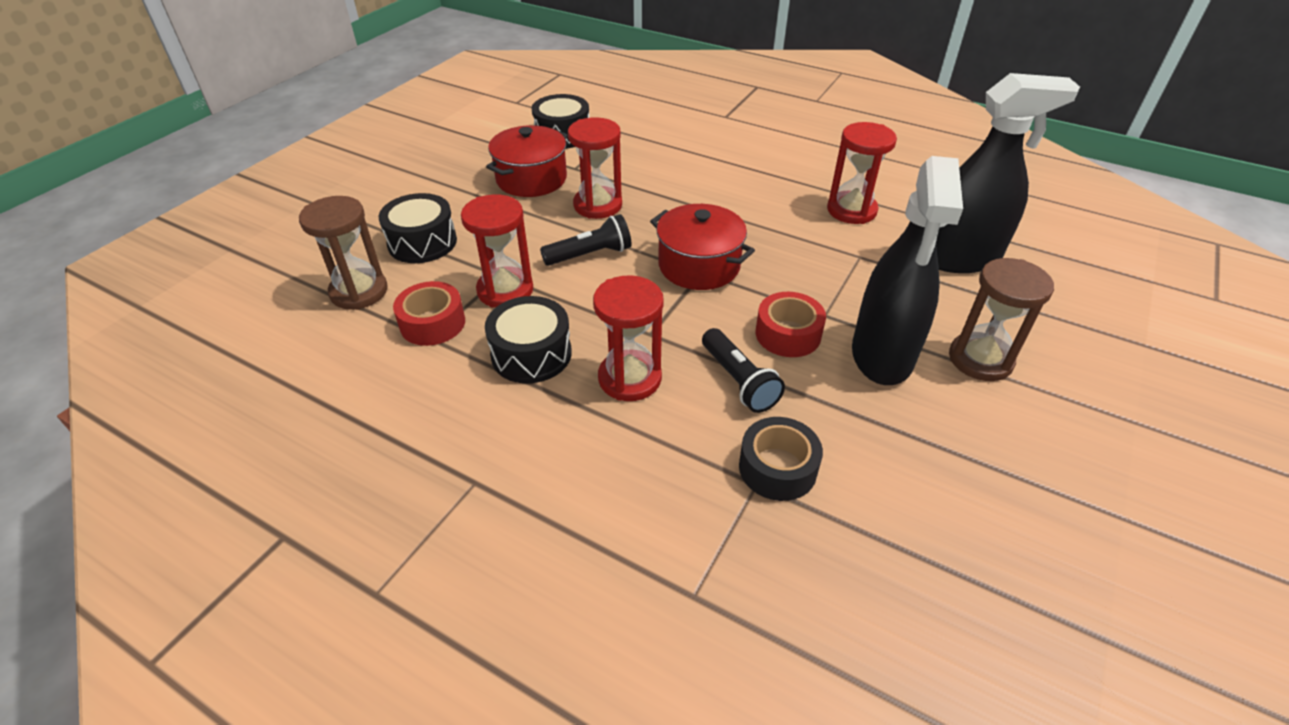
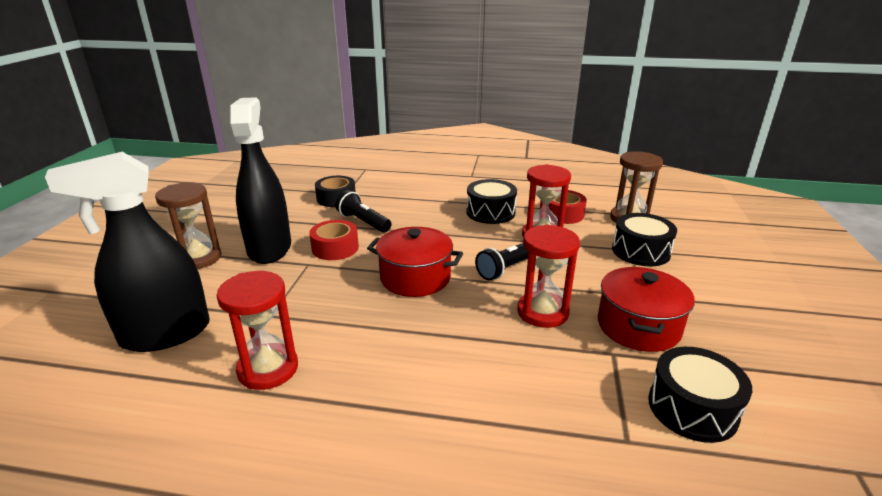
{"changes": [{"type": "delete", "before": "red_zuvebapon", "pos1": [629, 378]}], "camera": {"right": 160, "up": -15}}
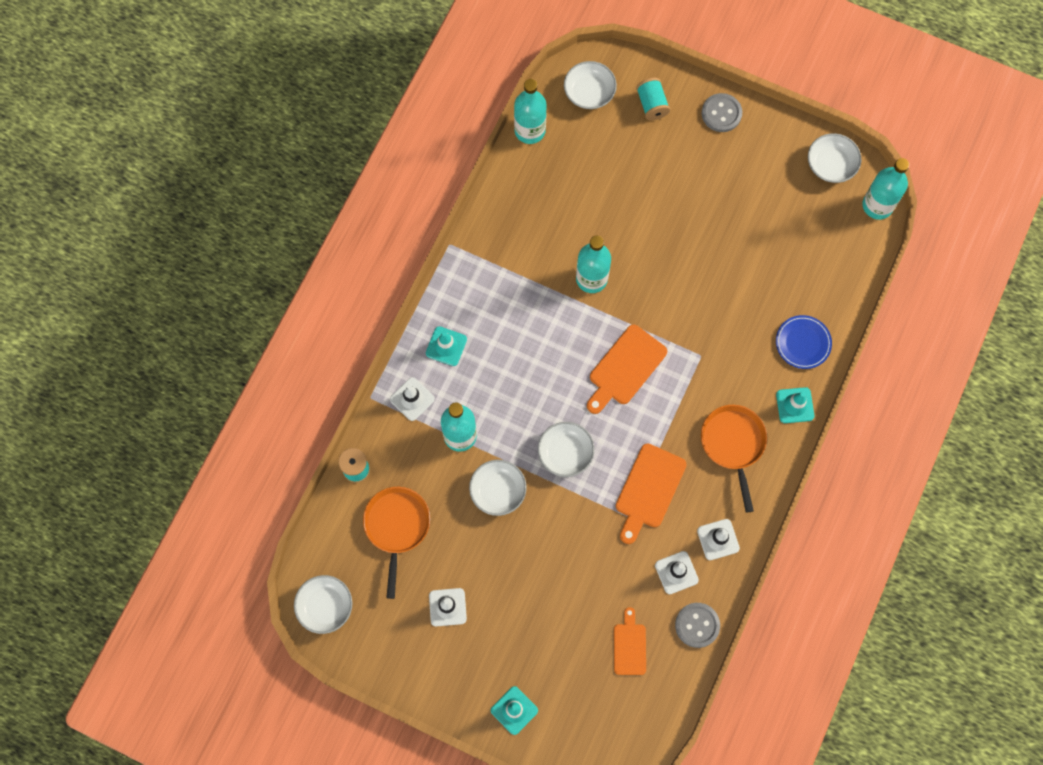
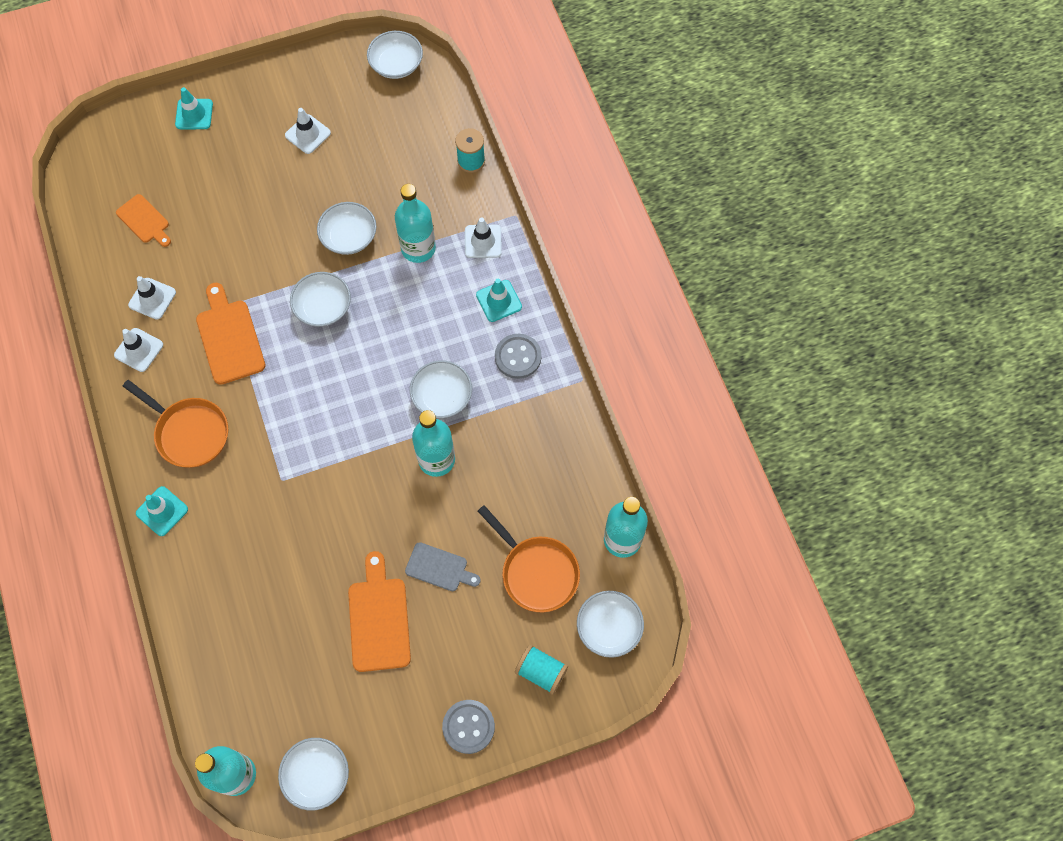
{"changes": [{"type": "move", "before": "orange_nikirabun", "pos1": [397, 527], "pos2": [536, 572]}, {"type": "move", "before": "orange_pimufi", "pos1": [625, 368], "pos2": [379, 619]}, {"type": "move", "before": "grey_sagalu", "pos1": [697, 625], "pos2": [518, 357]}, {"type": "delete", "before": "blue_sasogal", "pos1": [803, 343]}, {"type": "insert", "after": "grey_pimufi", "pos2": [439, 568]}, {"type": "insert", "after": "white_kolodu", "pos2": [442, 396]}], "camera": {"right": 135, "up": -5}}
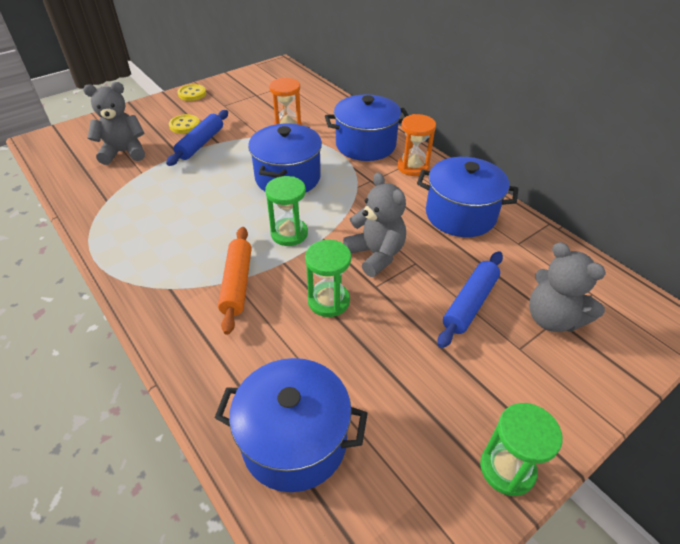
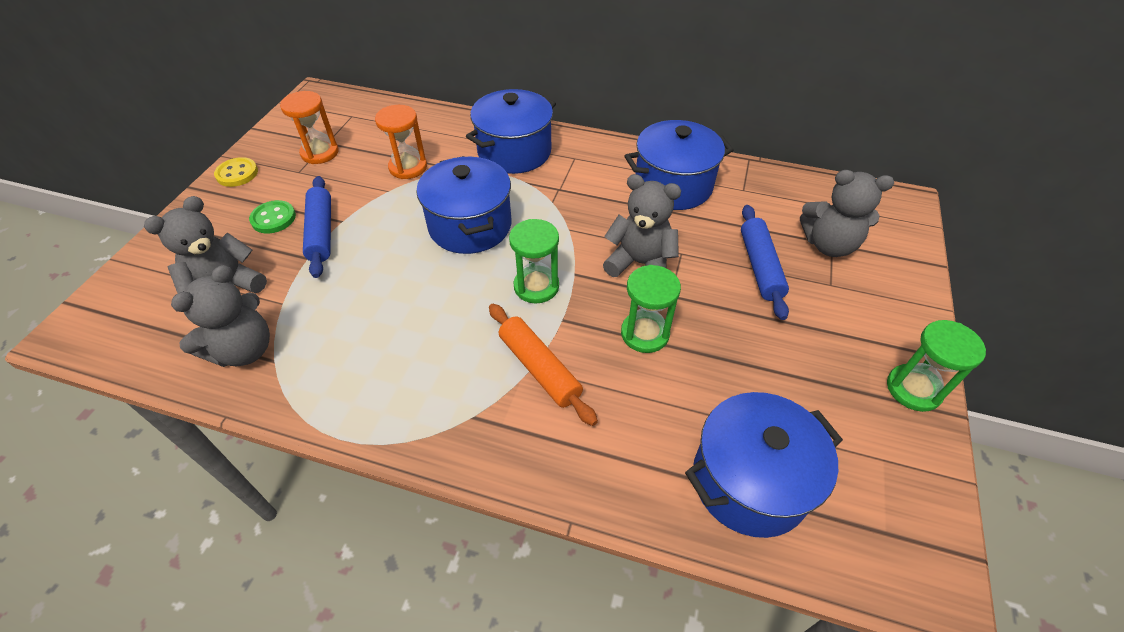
{"changes": [{"type": "recolor", "before": "yellow_sagalu", "after": "green_sagalu", "pos1": [185, 125], "pos2": [273, 218]}, {"type": "move", "before": "orange_zuvebapon", "pos1": [413, 167], "pos2": [320, 153]}, {"type": "insert", "after": "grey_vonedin", "pos2": [244, 350]}], "camera": {"right": -35, "up": 5}}
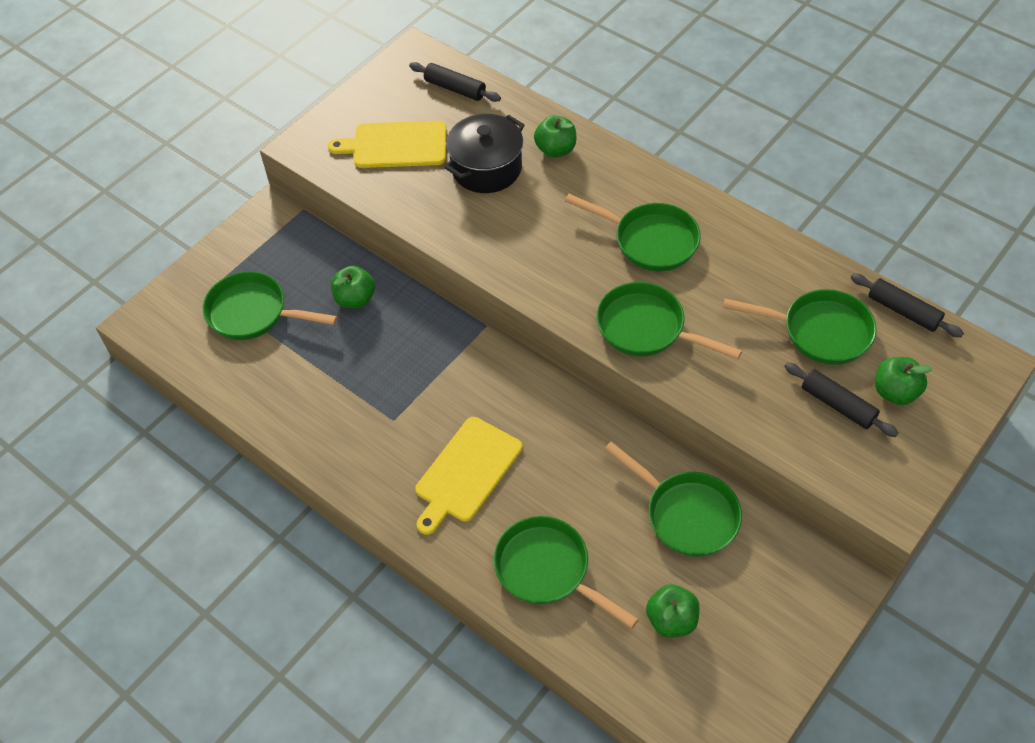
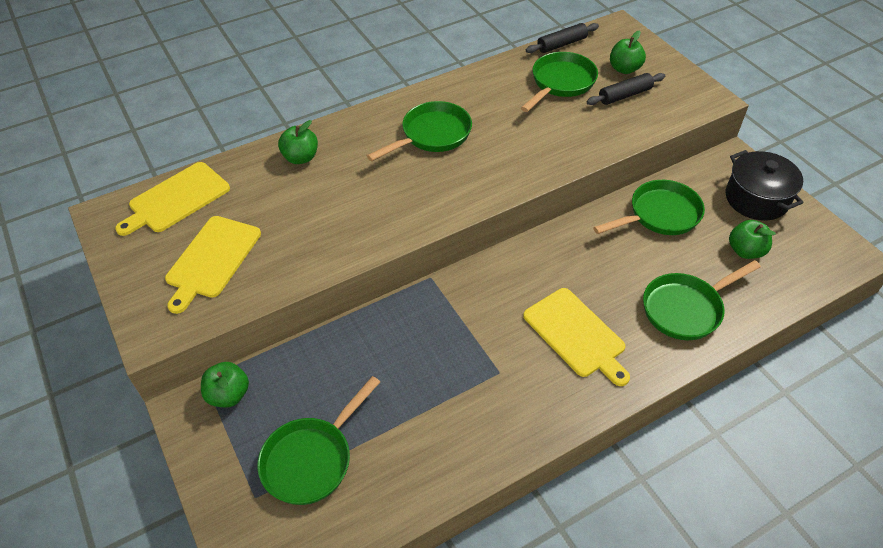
{"changes": [{"type": "move", "before": "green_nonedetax", "pos1": [355, 299], "pos2": [229, 395]}, {"type": "replace", "before": "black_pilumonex", "after": "yellow_pimufi", "pos1": [455, 88], "pos2": [176, 199]}, {"type": "move", "before": "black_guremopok", "pos1": [486, 168], "pos2": [756, 199]}, {"type": "delete", "before": "green_nikirabun", "pos1": [647, 328]}], "camera": {"right": -70, "up": -5}}
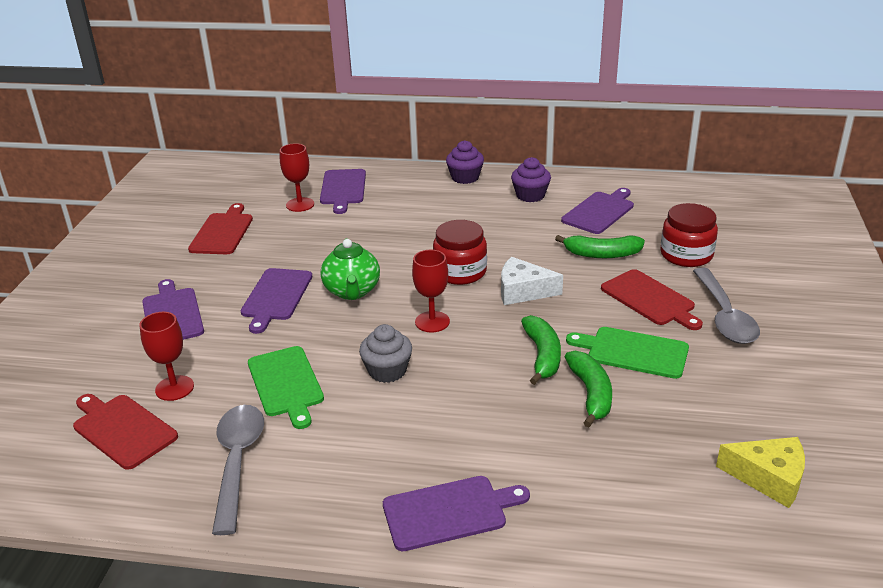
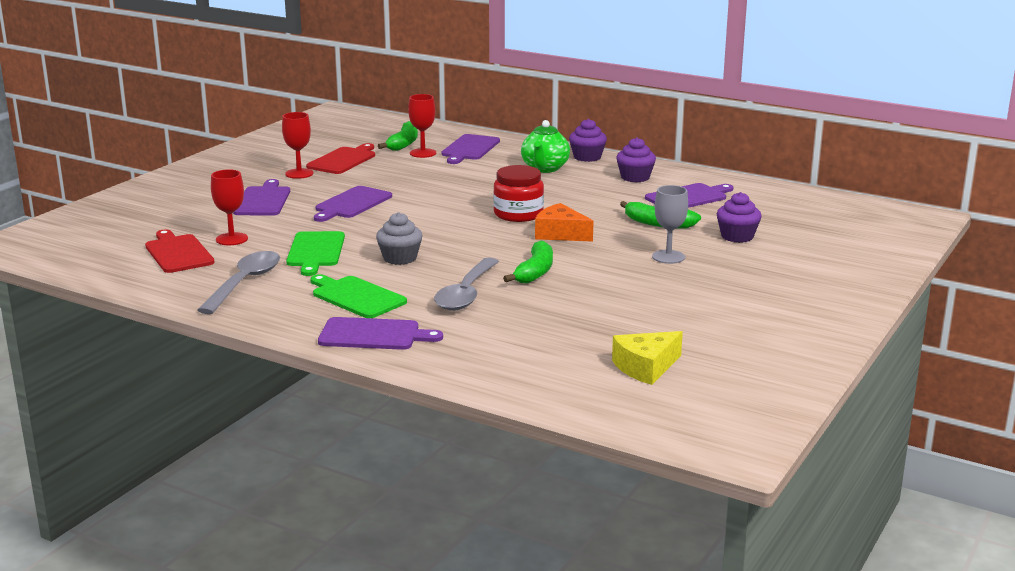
{"changes": [{"type": "move", "before": "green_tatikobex", "pos1": [352, 291], "pos2": [544, 168]}, {"type": "move", "before": "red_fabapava", "pos1": [432, 322], "pos2": [299, 173]}, {"type": "recolor", "before": "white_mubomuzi", "after": "orange_mubomuzi", "pos1": [523, 291], "pos2": [560, 234]}, {"type": "move", "before": "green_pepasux", "pos1": [590, 393], "pos2": [403, 144]}, {"type": "move", "before": "green_pimufi", "pos1": [633, 352], "pos2": [356, 297]}, {"type": "replace", "before": "red_pimufi", "after": "grey_fabapava", "pos1": [650, 299], "pos2": [668, 257]}, {"type": "replace", "before": "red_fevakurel", "after": "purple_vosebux", "pos1": [686, 255], "pos2": [737, 236]}, {"type": "move", "before": "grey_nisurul", "pos1": [724, 316], "pos2": [466, 293]}, {"type": "rotate", "before": "yellow_mubomuzi", "pos1": [769, 478], "pos2": [645, 367], "turn": 105}], "camera": {"right": 20, "up": -10}}
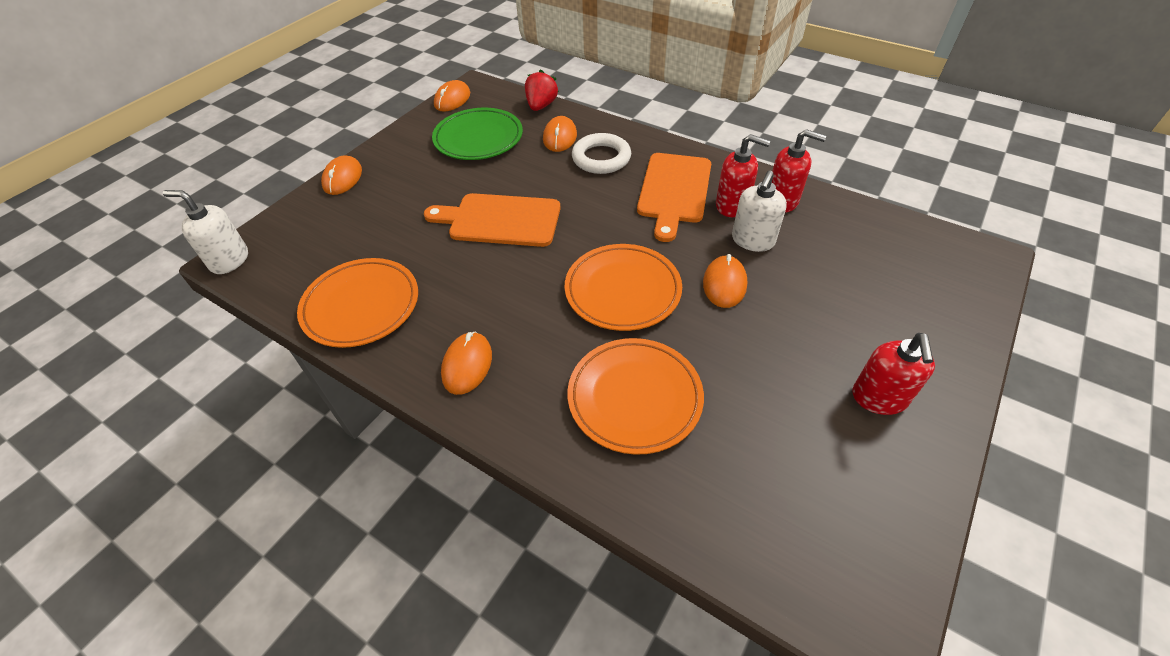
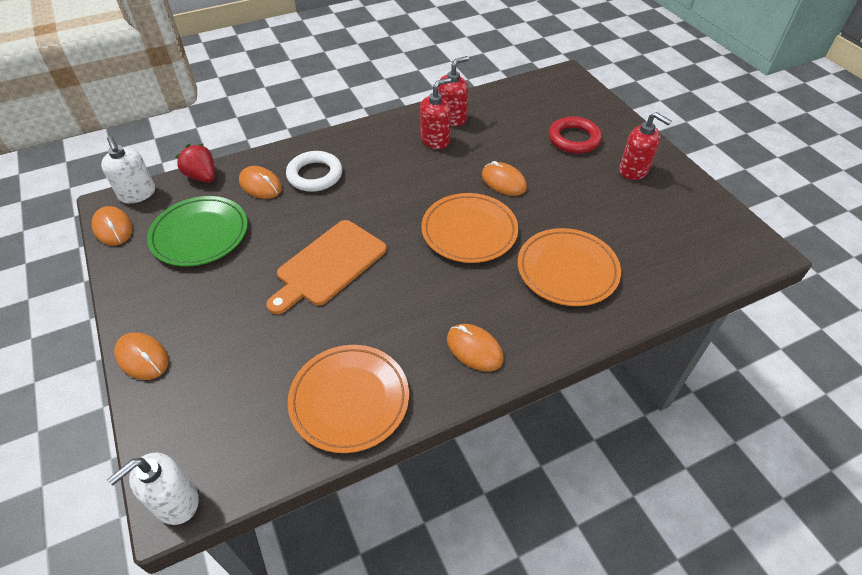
{"changes": [{"type": "delete", "before": "orange_pimufi", "pos1": [674, 191]}, {"type": "move", "before": "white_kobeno", "pos1": [752, 240], "pos2": [137, 194]}, {"type": "insert", "after": "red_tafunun", "pos2": [574, 139]}], "camera": {"right": -60, "up": 0}}
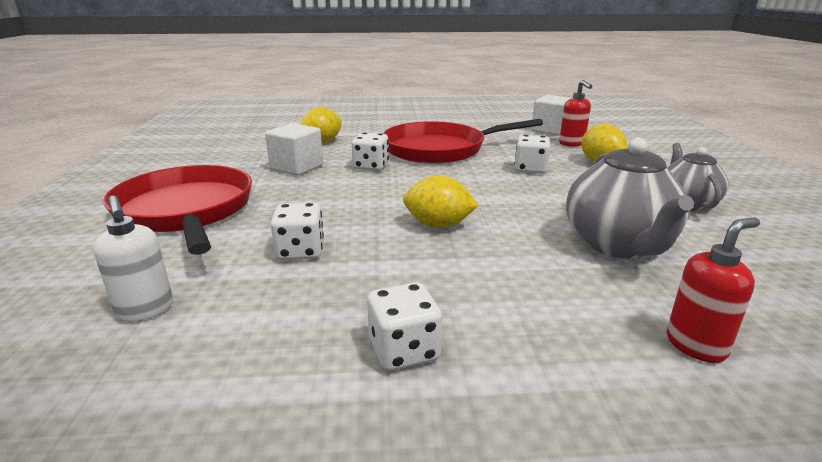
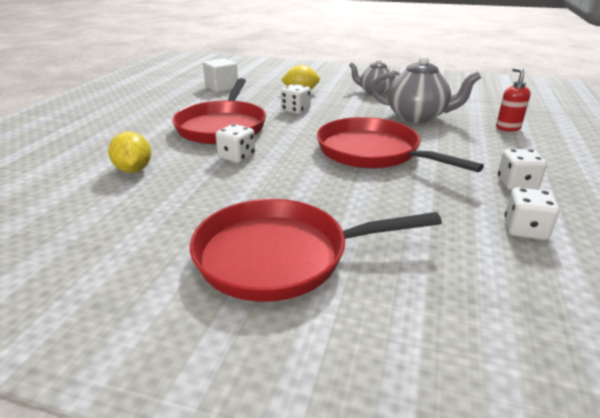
{"changes": [{"type": "delete", "before": "white_kobeno", "pos1": [145, 310]}, {"type": "delete", "before": "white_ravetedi", "pos1": [297, 167]}, {"type": "move", "before": "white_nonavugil", "pos1": [300, 251], "pos2": [525, 230]}, {"type": "replace", "before": "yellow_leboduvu", "after": "red_nikirabun", "pos1": [438, 225], "pos2": [372, 152]}, {"type": "delete", "before": "red_kobeno", "pos1": [572, 144]}], "camera": {"right": -70, "up": 5}}
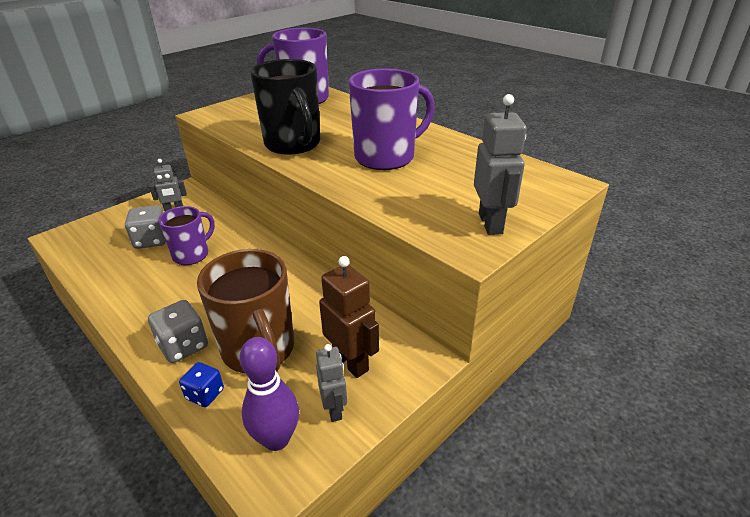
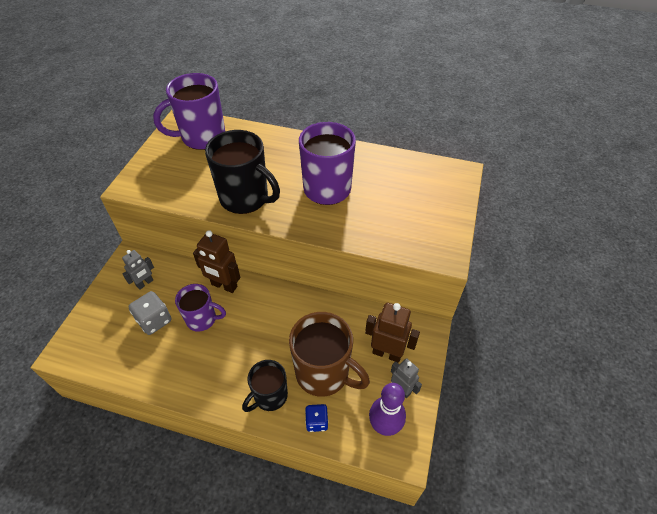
{"changes": [{"type": "replace", "before": "grey_nonavugil", "after": "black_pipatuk", "pos1": [183, 346], "pos2": [270, 396]}, {"type": "rotate", "before": "purple_pipatuk", "pos1": [192, 254], "pos2": [202, 319], "turn": 90}, {"type": "delete", "before": "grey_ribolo", "pos1": [491, 223]}, {"type": "insert", "after": "brown_ribolo", "pos2": [224, 286]}], "camera": {"right": -30, "up": 15}}
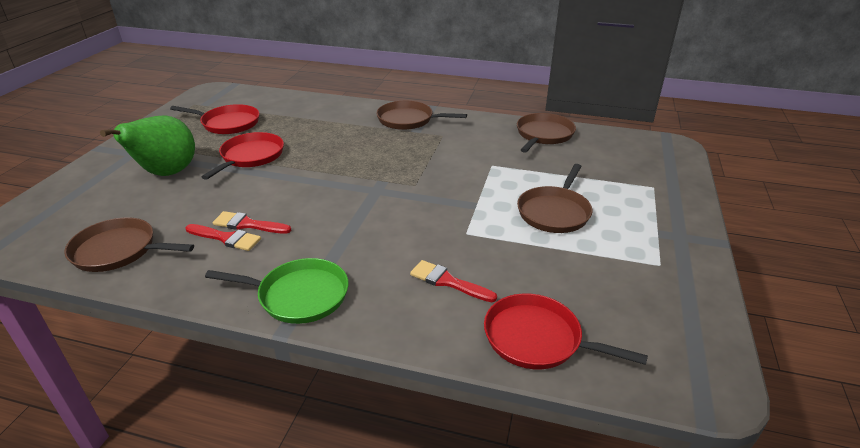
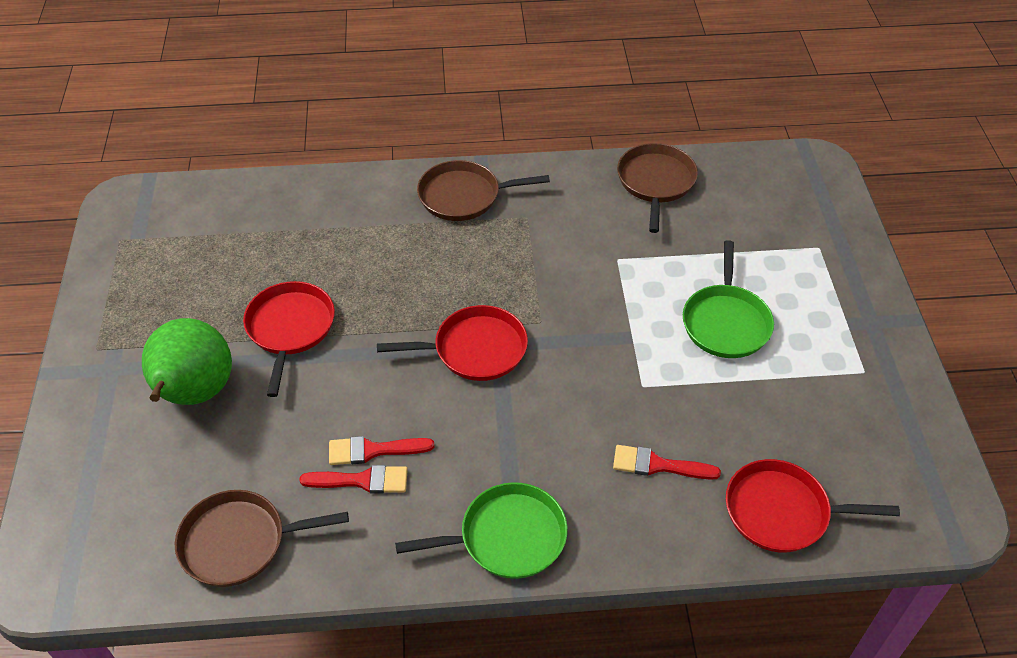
{"changes": [{"type": "move", "before": "red_nikirabun", "pos1": [228, 123], "pos2": [475, 349]}, {"type": "recolor", "before": "brown_nikirabun", "after": "green_nikirabun", "pos1": [554, 212], "pos2": [726, 322]}], "camera": {"right": -20, "up": 15}}
